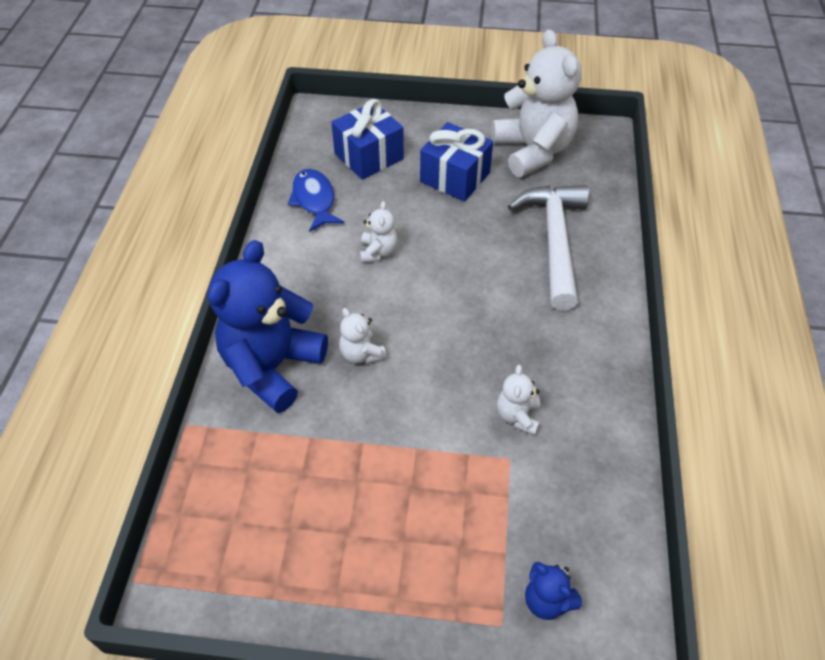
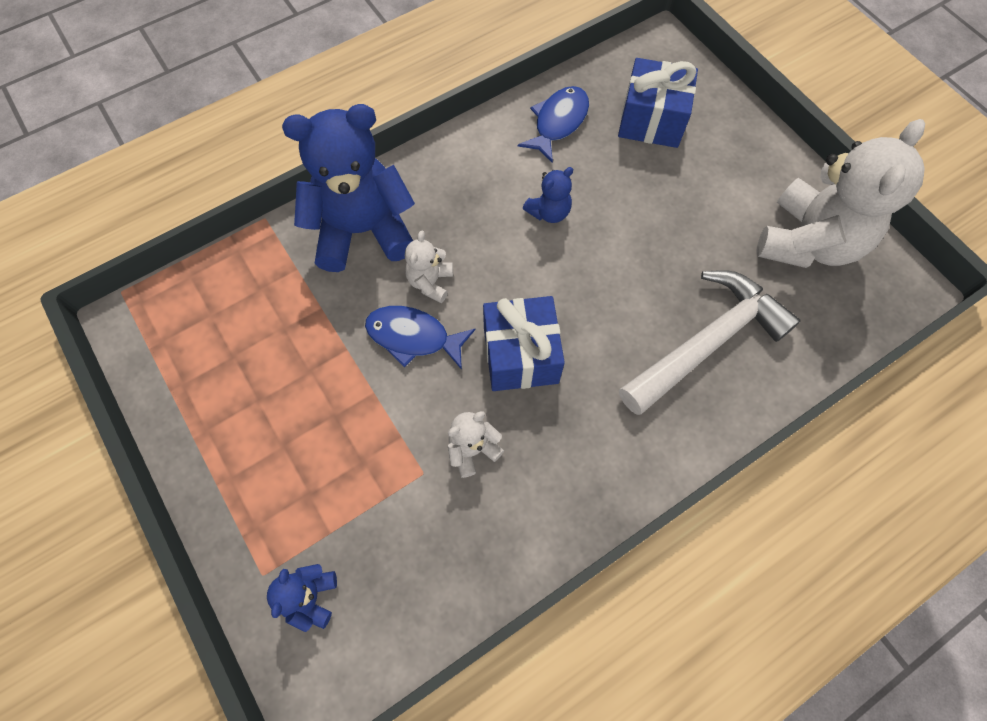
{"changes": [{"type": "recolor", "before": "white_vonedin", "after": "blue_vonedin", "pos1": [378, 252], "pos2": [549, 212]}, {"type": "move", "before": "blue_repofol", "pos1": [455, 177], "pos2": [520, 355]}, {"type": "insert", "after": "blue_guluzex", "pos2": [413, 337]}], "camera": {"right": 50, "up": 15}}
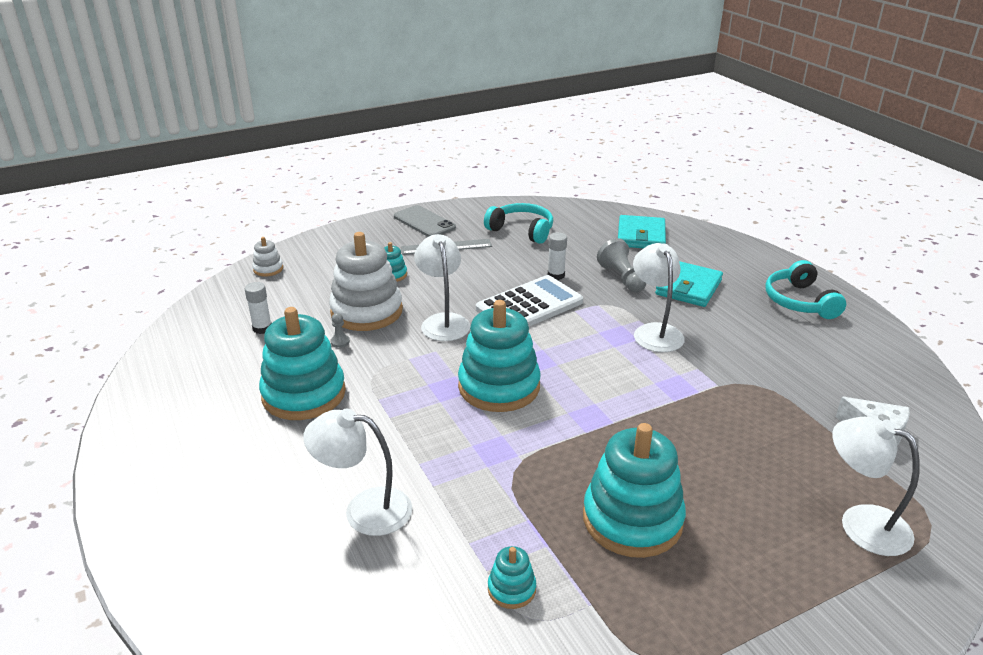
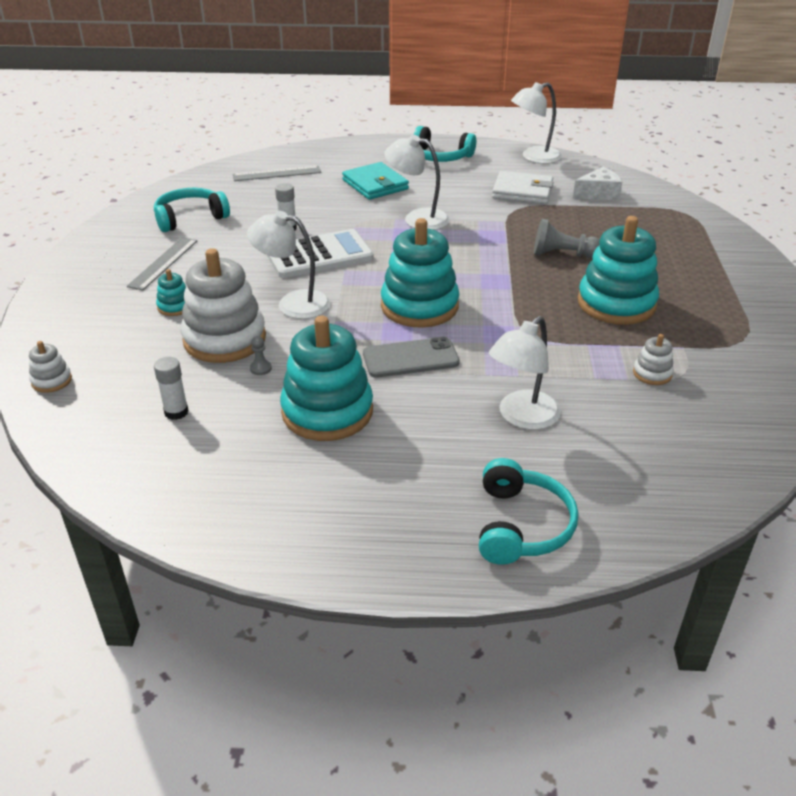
{"changes": [{"type": "move", "before": "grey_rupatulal", "pos1": [424, 222], "pos2": [410, 358]}, {"type": "rotate", "before": "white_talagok", "pos1": [529, 306], "pos2": [319, 255], "turn": 75}, {"type": "recolor", "before": "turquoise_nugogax", "after": "white_nugogax", "pos1": [511, 589], "pos2": [652, 373]}, {"type": "move", "before": "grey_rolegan", "pos1": [622, 278], "pos2": [562, 254]}, {"type": "replace", "before": "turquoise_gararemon", "after": "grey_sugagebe", "pos1": [641, 236], "pos2": [277, 174]}, {"type": "move", "before": "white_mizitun", "pos1": [861, 523], "pos2": [534, 157]}, {"type": "insert", "after": "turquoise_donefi", "pos2": [521, 525]}, {"type": "insert", "after": "white_gararemon", "pos2": [522, 191]}], "camera": {"right": -60, "up": 5}}
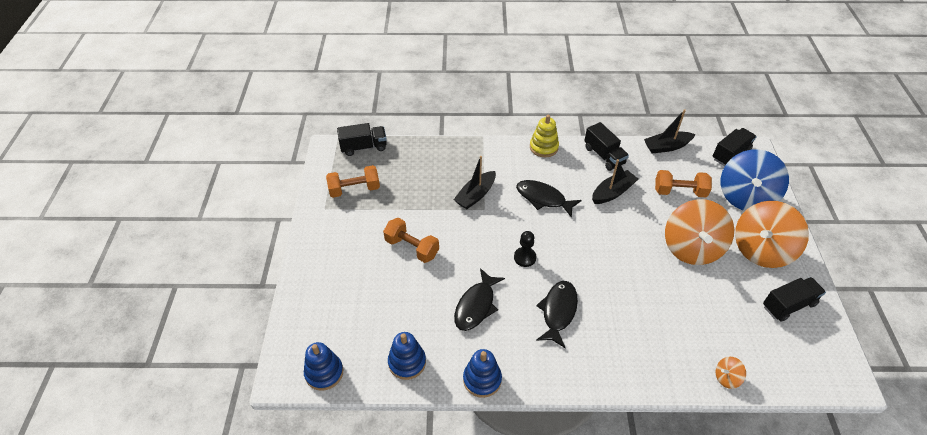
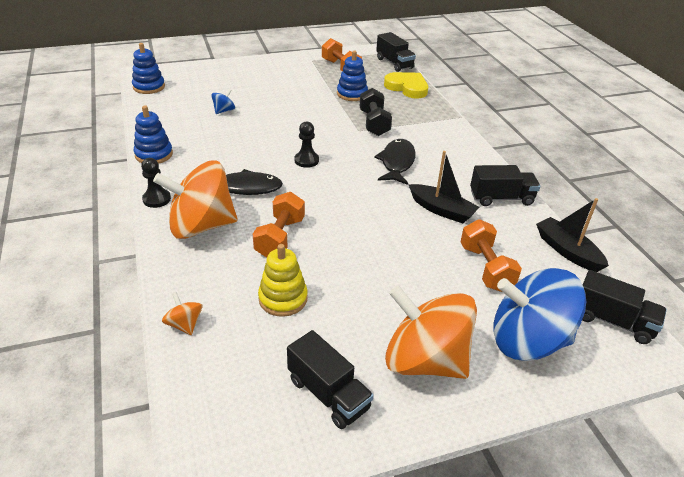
{"changes": [{"type": "move", "before": "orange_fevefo", "pos1": [412, 248], "pos2": [280, 237]}, {"type": "move", "before": "blue_nugogax", "pos1": [407, 362], "pos2": [352, 94]}, {"type": "replace", "before": "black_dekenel", "after": "black_fevefo", "pos1": [475, 195], "pos2": [374, 123]}, {"type": "delete", "before": "black_guluzex", "pos1": [476, 306]}, {"type": "move", "before": "yellow_nugogax", "pos1": [543, 147], "pos2": [283, 299]}, {"type": "rotate", "before": "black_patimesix", "pos1": [604, 156], "pos2": [501, 198], "turn": -135}, {"type": "move", "before": "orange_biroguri", "pos1": [691, 248], "pos2": [201, 226]}, {"type": "insert", "after": "black_rolegan", "pos2": [156, 199]}, {"type": "insert", "after": "blue_biroguri", "pos2": [224, 111]}, {"type": "insert", "after": "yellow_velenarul", "pos2": [407, 87]}], "camera": {"right": 70, "up": -10}}
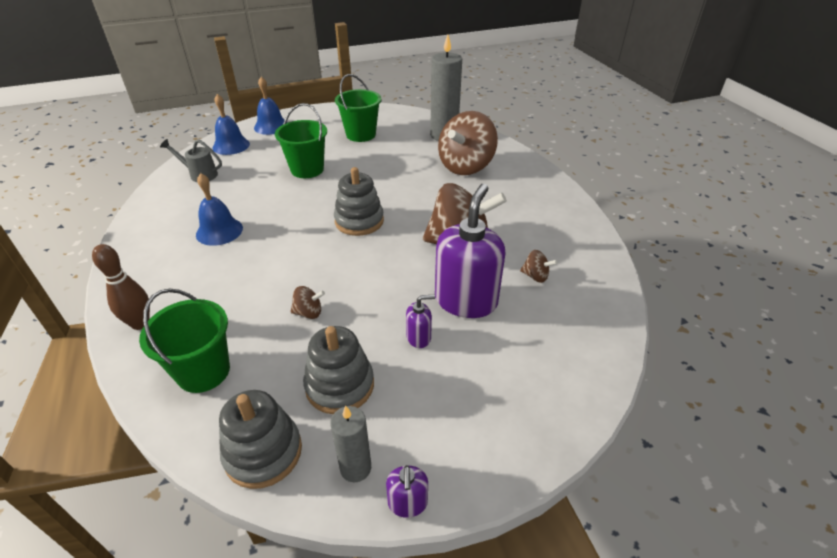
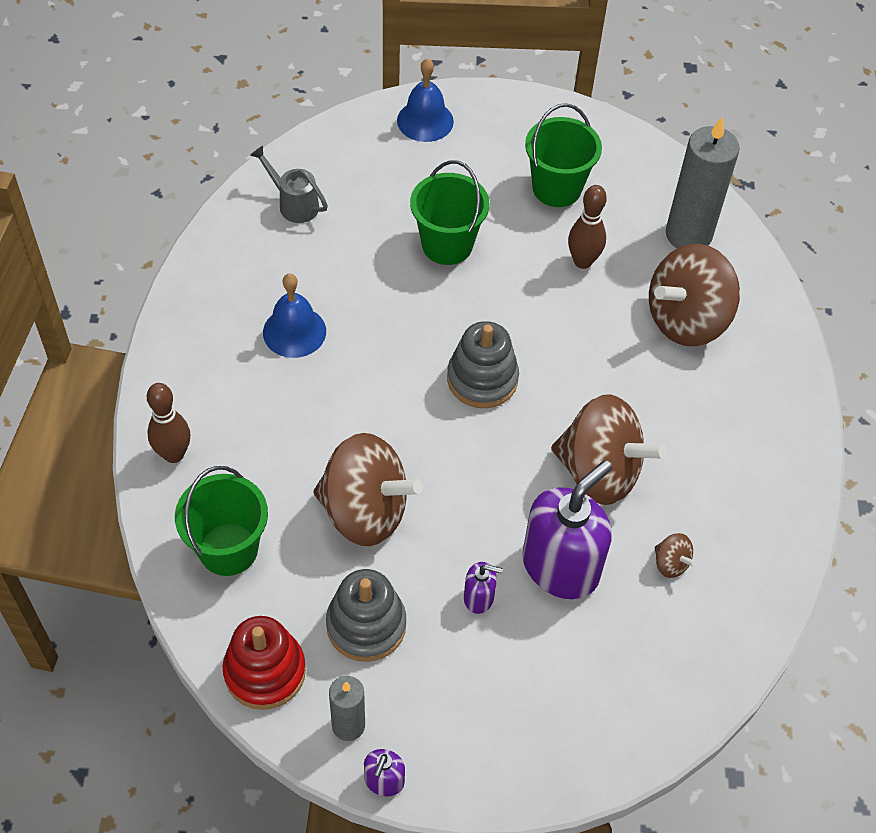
{"changes": [{"type": "delete", "before": "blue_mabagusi", "pos1": [231, 145]}, {"type": "recolor", "before": "grey_nugogax", "after": "red_nugogax", "pos1": [263, 452], "pos2": [265, 671]}, {"type": "resize", "before": "brown_biroguri", "pos1": [309, 313], "pos2": [365, 511], "scale": 2.44}, {"type": "insert", "after": "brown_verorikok", "pos2": [582, 261]}], "camera": {"right": 20, "up": 15}}
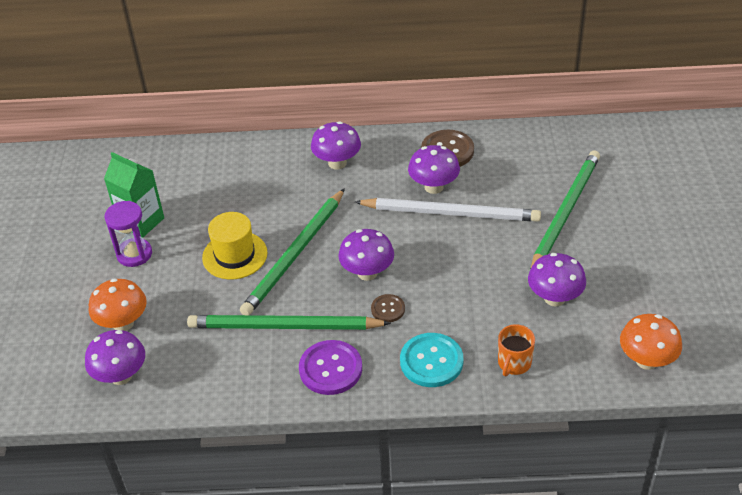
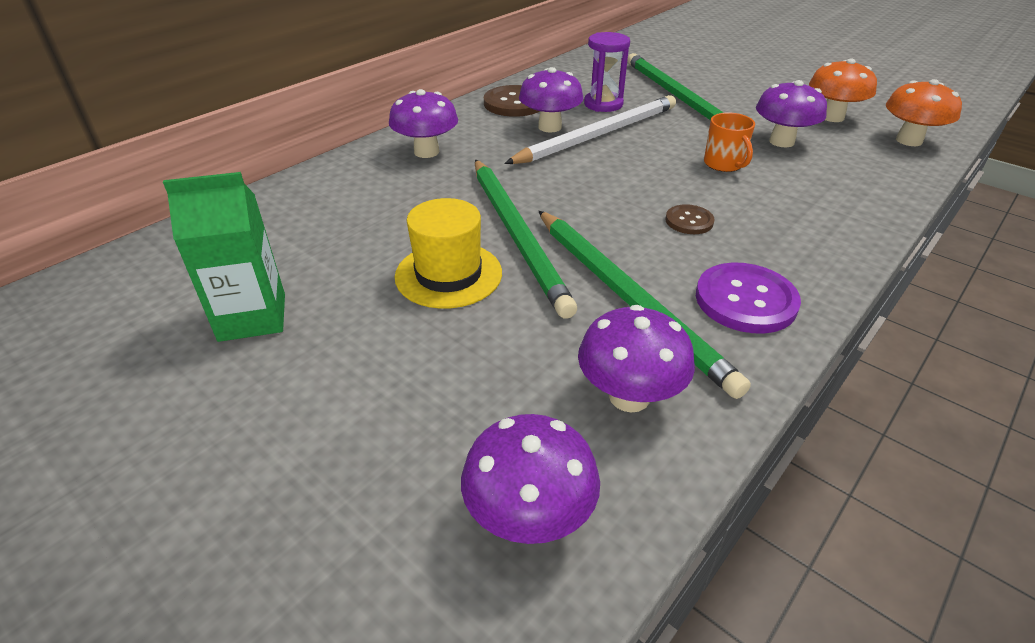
{"changes": [{"type": "move", "before": "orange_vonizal", "pos1": [123, 323], "pos2": [832, 117]}, {"type": "move", "before": "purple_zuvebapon", "pos1": [134, 254], "pos2": [603, 104]}, {"type": "rotate", "before": "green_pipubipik", "pos1": [284, 326], "pos2": [628, 298], "turn": -75}, {"type": "move", "before": "purple_vonizal", "pos1": [367, 273], "pos2": [629, 396]}, {"type": "delete", "before": "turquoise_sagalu", "pos1": [431, 361]}, {"type": "move", "before": "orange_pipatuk", "pos1": [514, 363], "pos2": [724, 164]}], "camera": {"right": -50, "up": -5}}
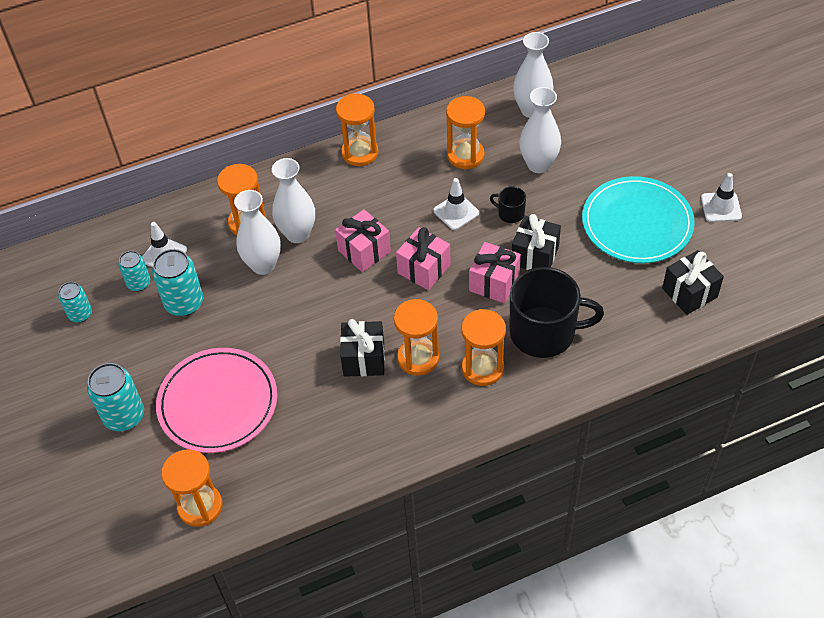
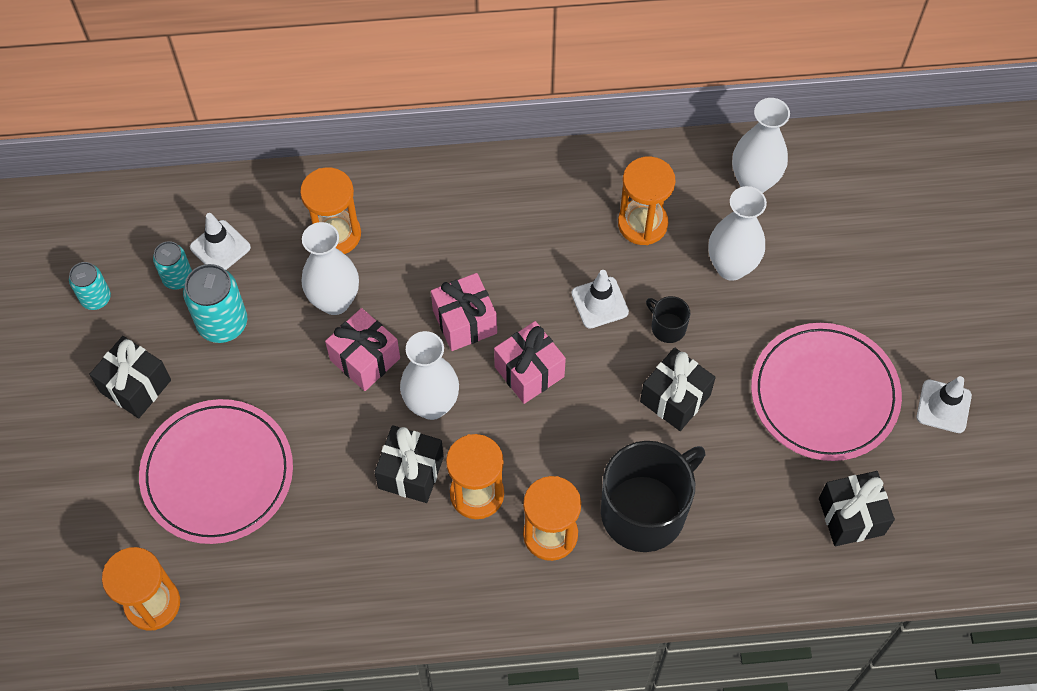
{"changes": [{"type": "delete", "before": "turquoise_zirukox", "pos1": [124, 416]}, {"type": "move", "before": "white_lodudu", "pos1": [297, 234], "pos2": [432, 405]}, {"type": "delete", "before": "orange_zuvebapon", "pos1": [360, 153]}, {"type": "move", "before": "pink_repofol", "pos1": [494, 283], "pos2": [365, 359]}, {"type": "rotate", "before": "black_pipatuk", "pos1": [544, 332], "pos2": [645, 511], "turn": -60}, {"type": "recolor", "before": "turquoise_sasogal", "after": "pink_sasogal", "pos1": [637, 223], "pos2": [824, 394]}, {"type": "insert", "after": "black_repofol", "pos2": [135, 386]}], "camera": {"right": 15, "up": 10}}
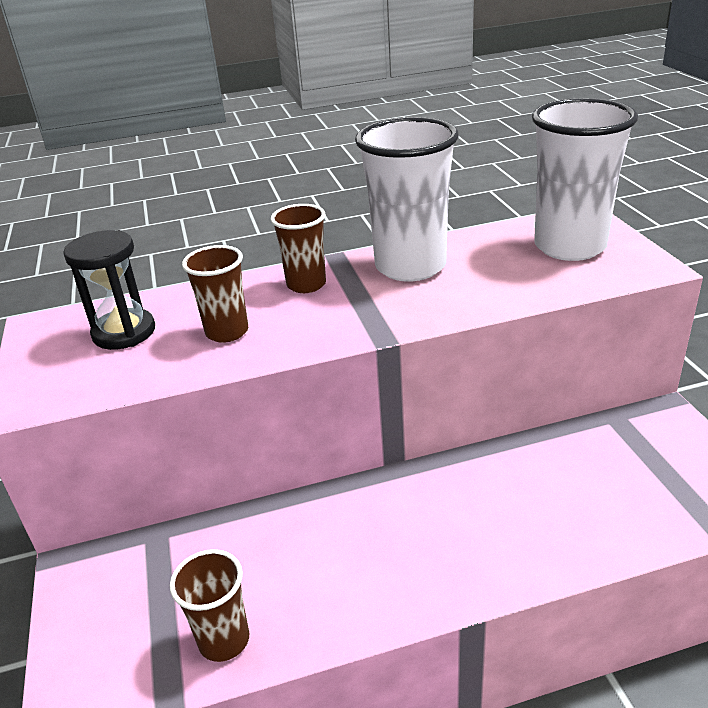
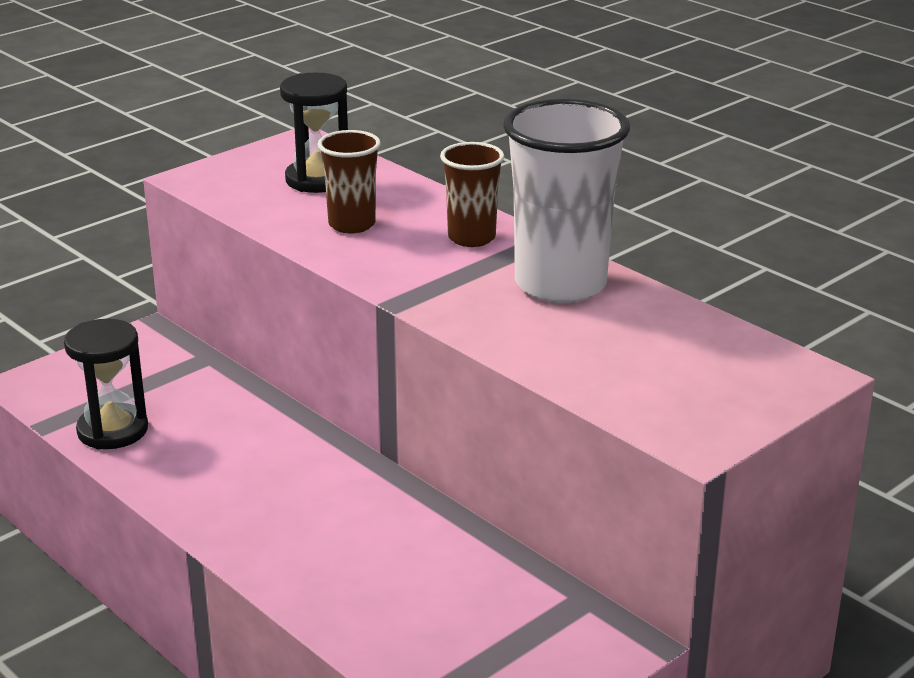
{"changes": [{"type": "replace", "before": "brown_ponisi", "after": "black_zuvebapon", "pos1": [224, 640], "pos2": [113, 430]}, {"type": "delete", "before": "white_ponisi", "pos1": [569, 247]}], "camera": {"right": 60, "up": -5}}
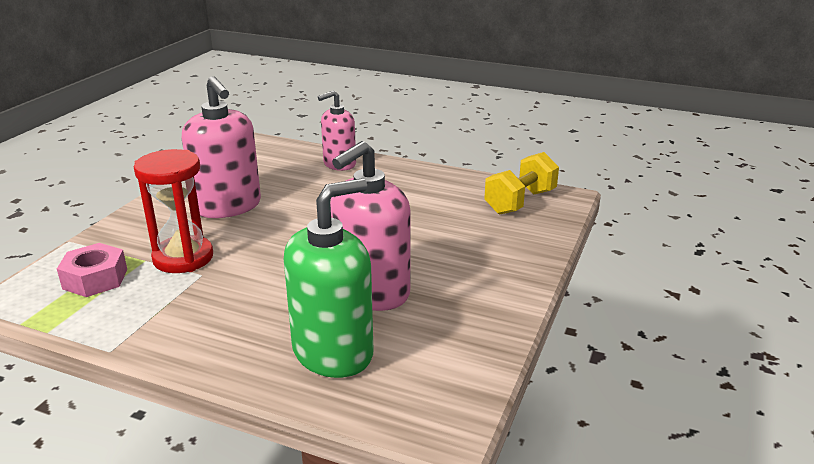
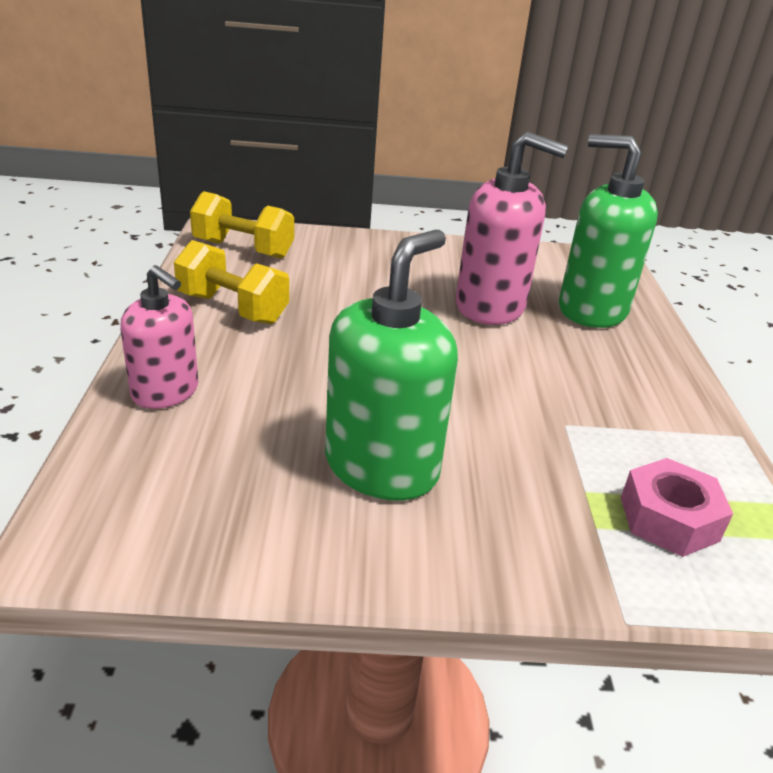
{"changes": [{"type": "delete", "before": "red_zuvebapon", "pos1": [183, 258]}, {"type": "recolor", "before": "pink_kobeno", "after": "green_kobeno", "pos1": [228, 206], "pos2": [382, 466]}, {"type": "insert", "after": "yellow_fevefo", "pos2": [232, 308]}], "camera": {"right": -115, "up": 5}}
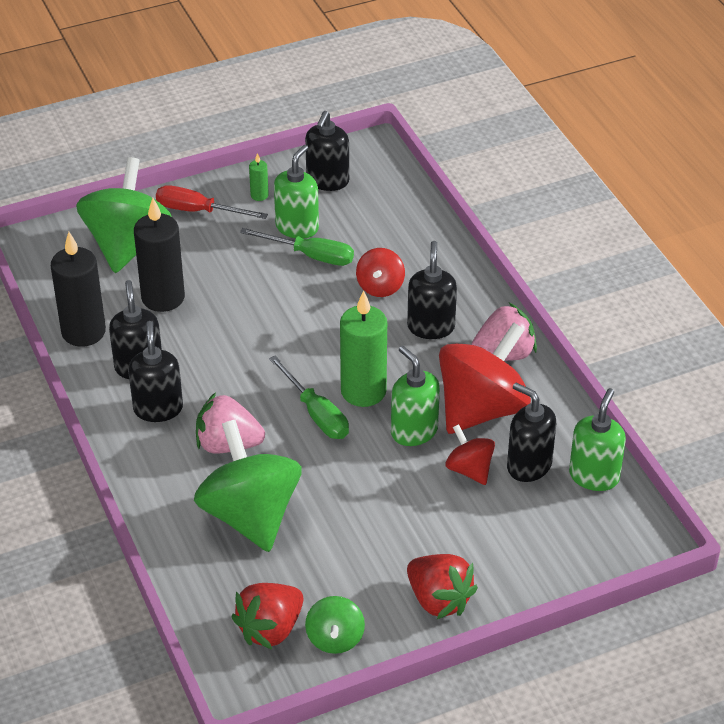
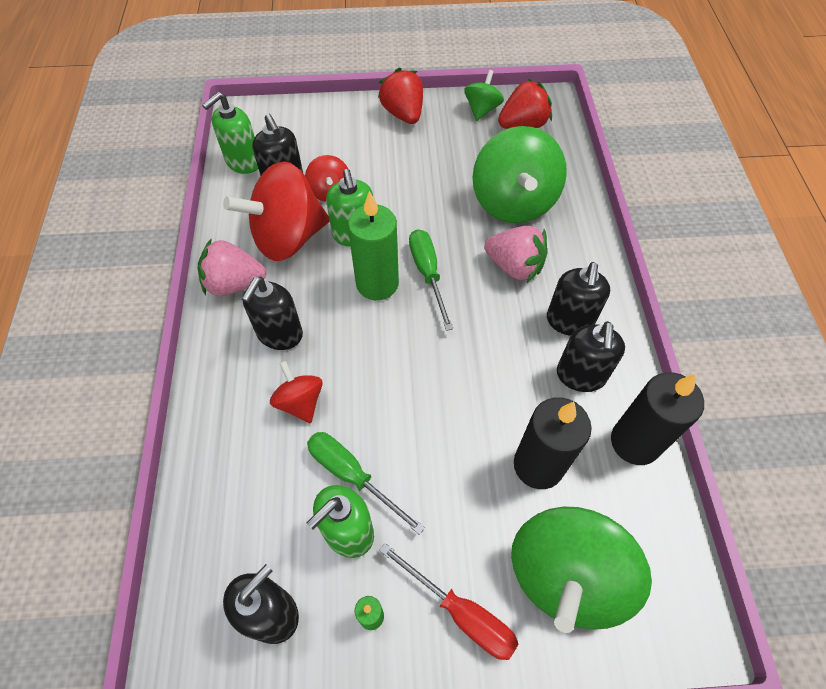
{"changes": [{"type": "rotate", "before": "red_biroguri", "pos1": [380, 287], "pos2": [300, 402], "turn": -60}], "camera": {"right": -160, "up": 15}}
